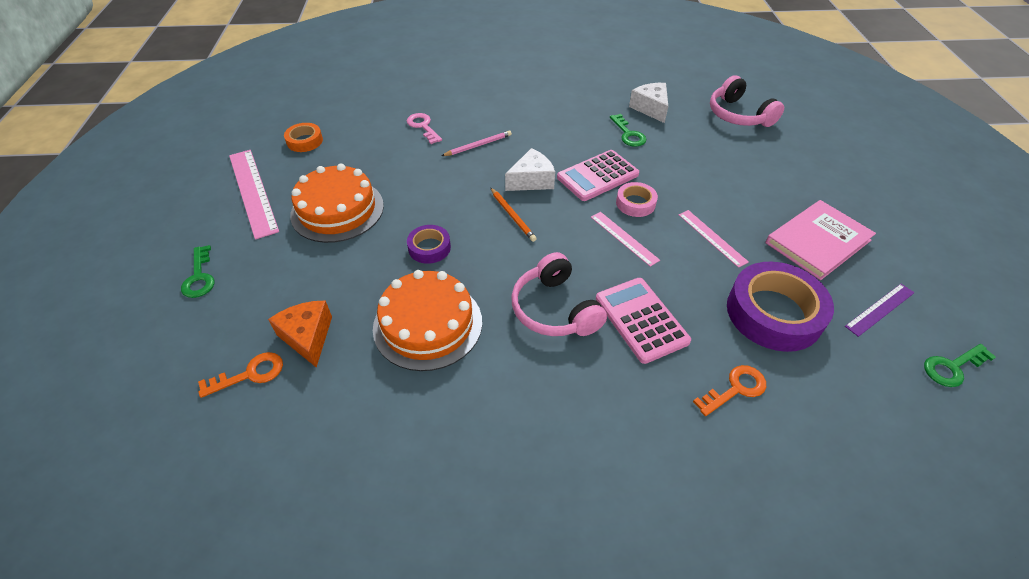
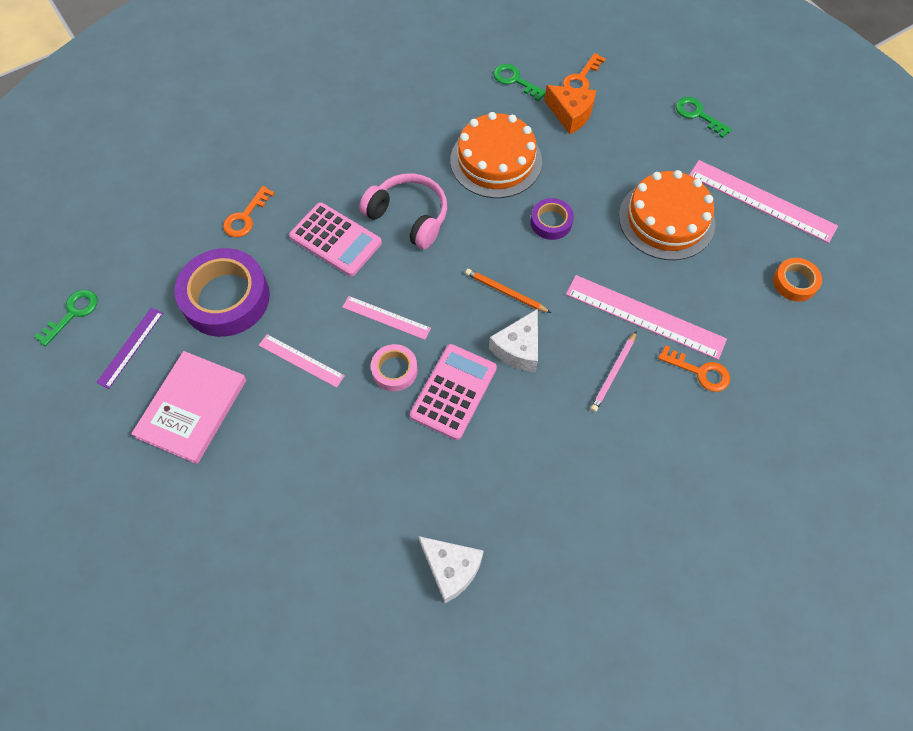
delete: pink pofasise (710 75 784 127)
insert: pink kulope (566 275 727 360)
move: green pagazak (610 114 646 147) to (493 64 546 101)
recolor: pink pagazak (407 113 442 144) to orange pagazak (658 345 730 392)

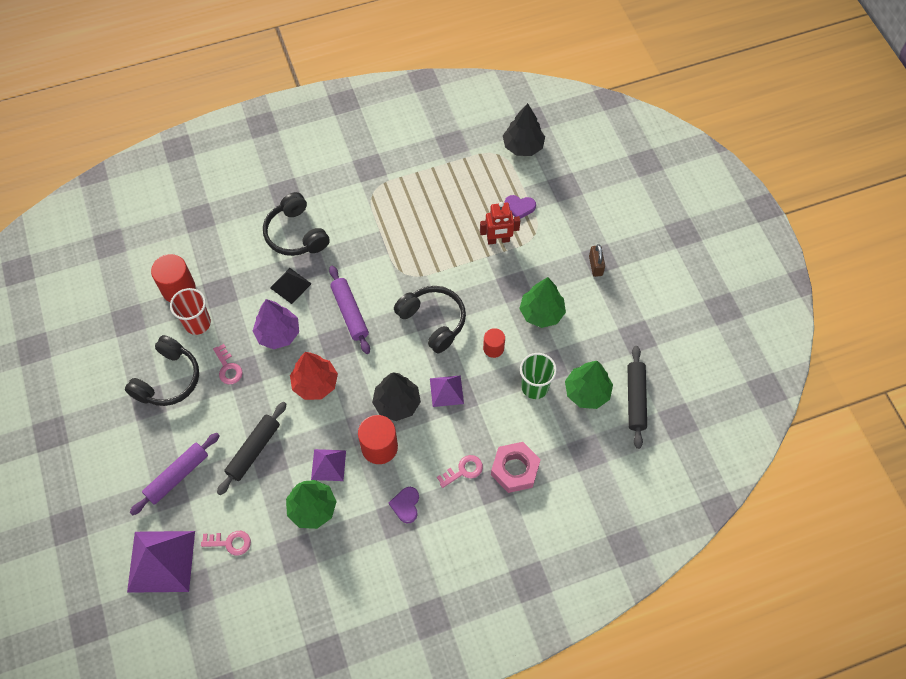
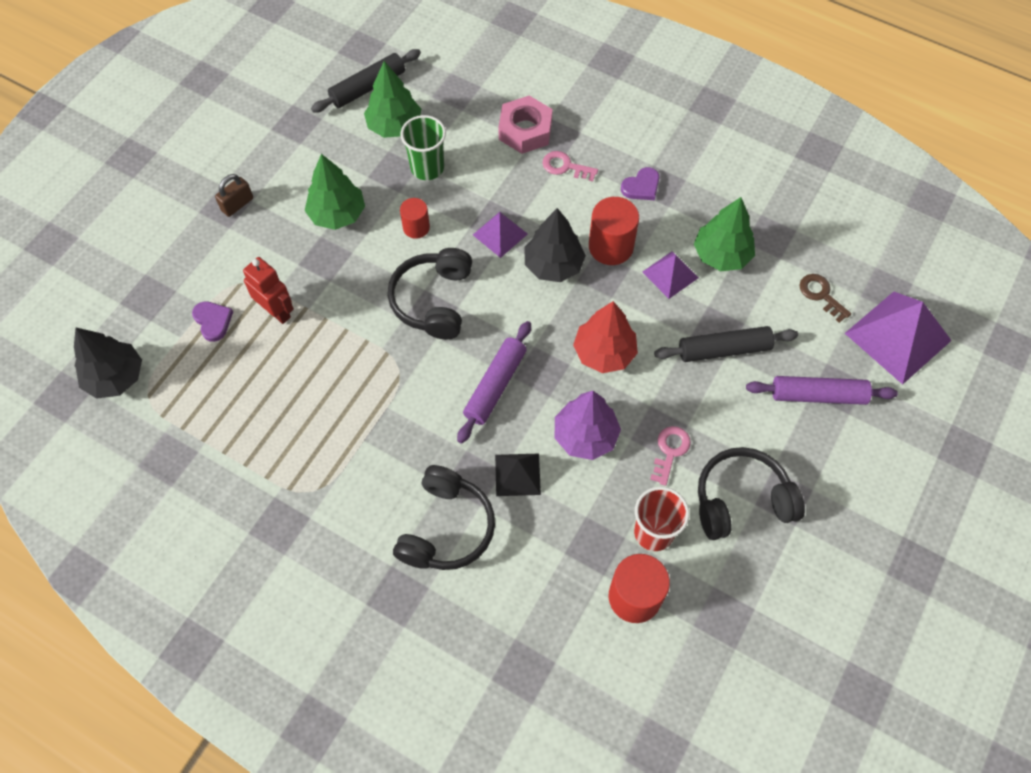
recolor: pink pagazak (201 531 251 556) to brown pagazak (800 274 851 323)

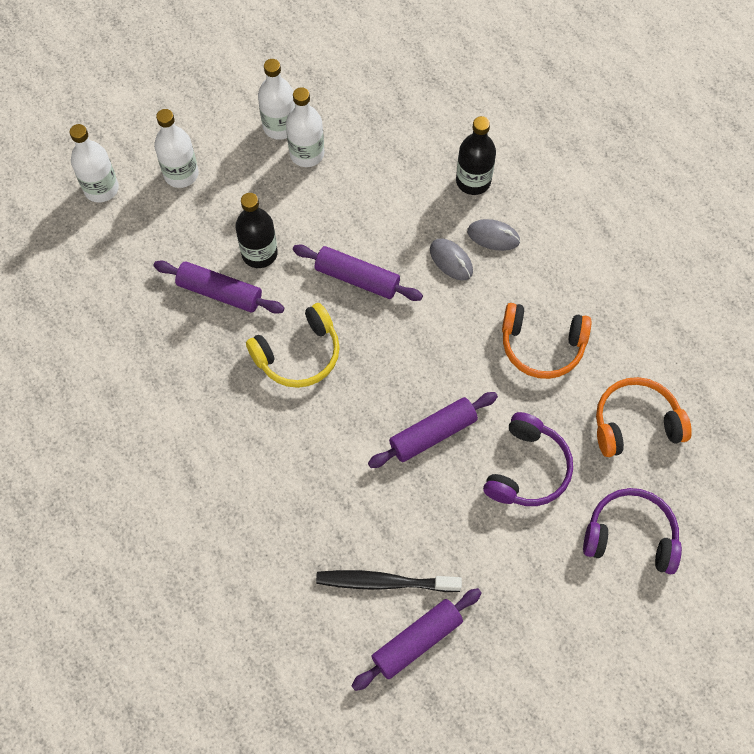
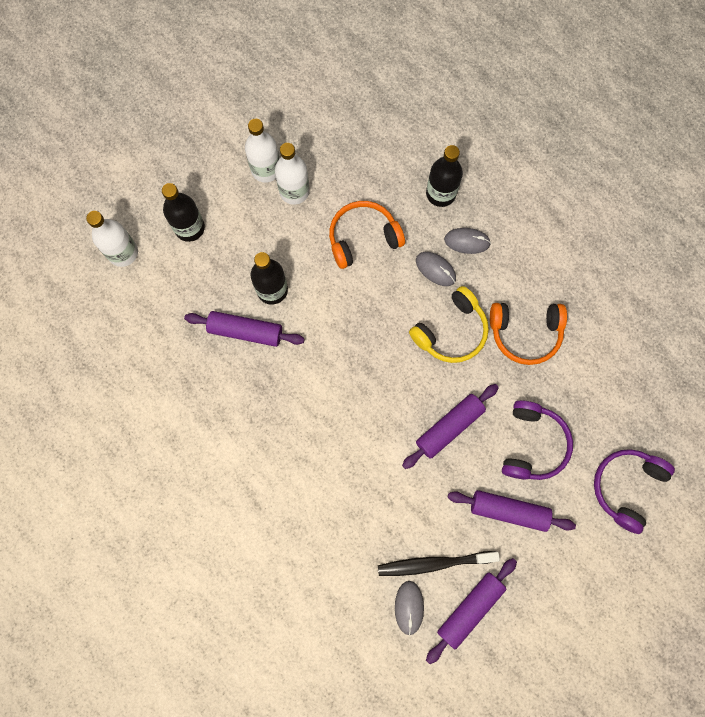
insert: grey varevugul (395 581 424 636)
move: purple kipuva (293 245 423 301) to (448 490 576 532); yellow pofasise (246 303 340 388) to (409 286 489 363); orange pofasise (596 377 692 457) to (329 201 405 269)
recolor: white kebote (154 109 199 188) to black kebote (162 183 205 242)
rotate: purple pofasise (583 488 682 574) = (594 449 675 534) 60 degrees counterclockwise

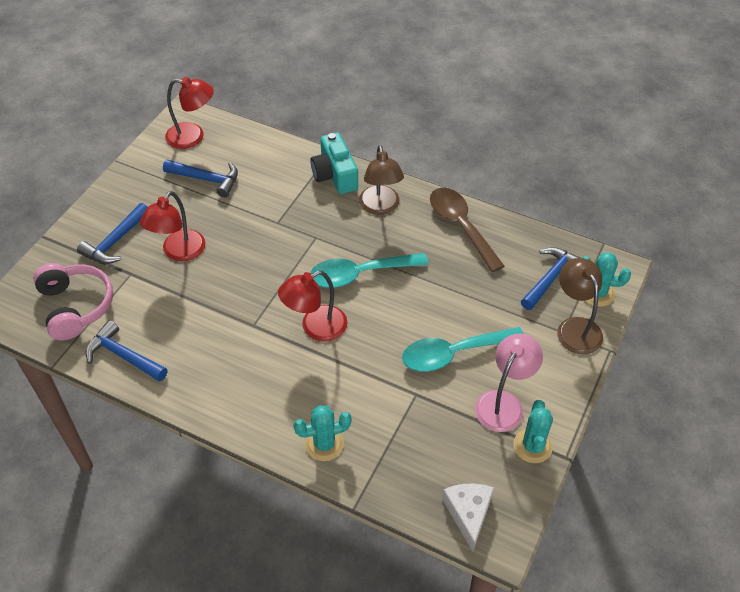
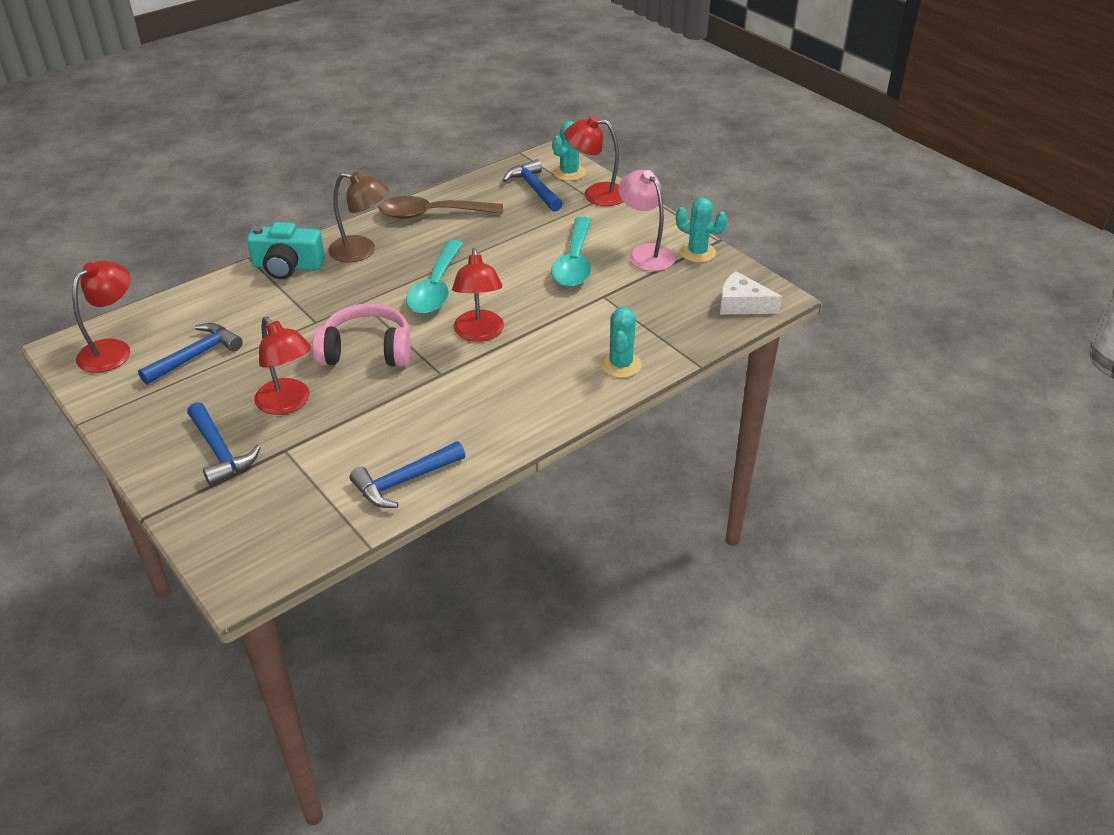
move: pink pofasise (33 263 113 341) to (312 303 411 367)
recolor: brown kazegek (557 258 603 354) to red kazegek (564 116 624 206)

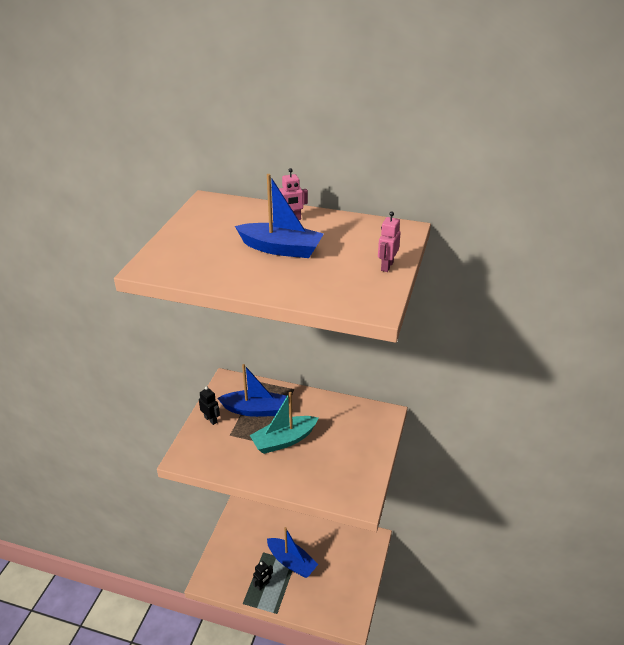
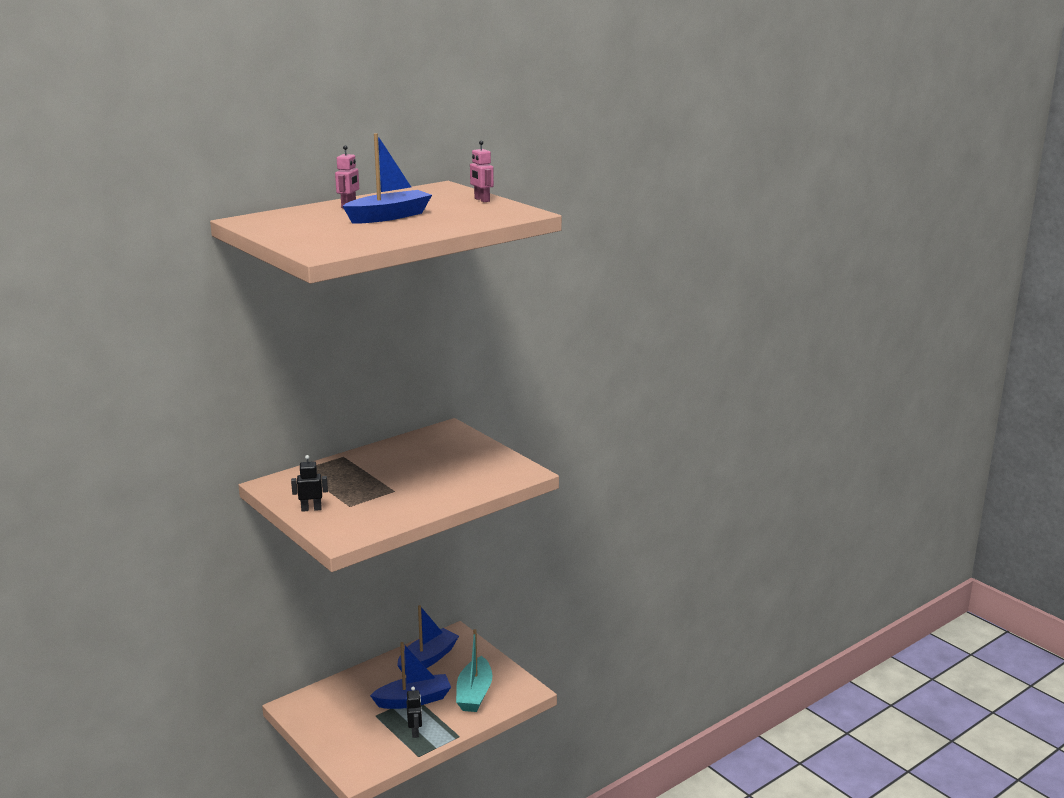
move: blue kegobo (218 364 286 417) to (397 605 459 675); turquoise kegobo (250 392 318 454) to (456 629 492 712)

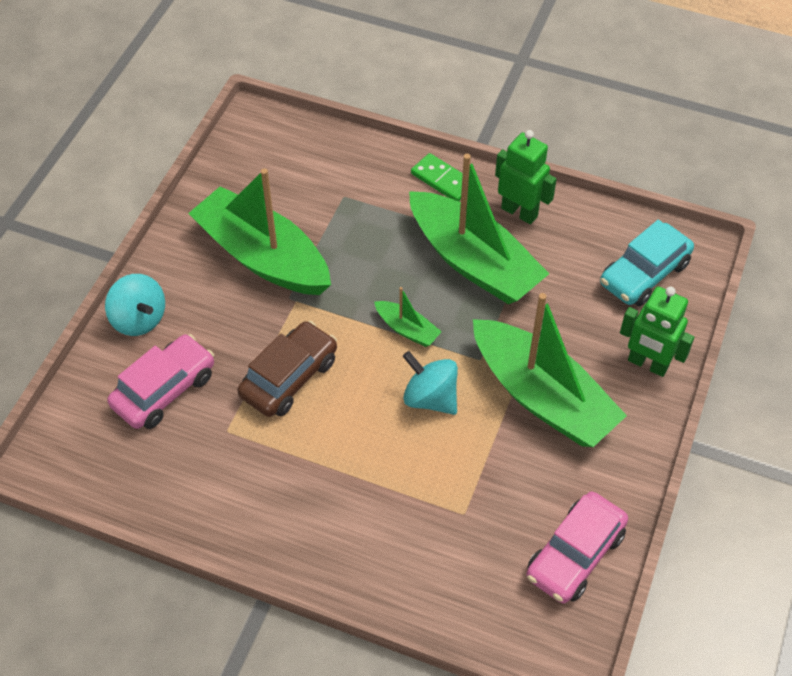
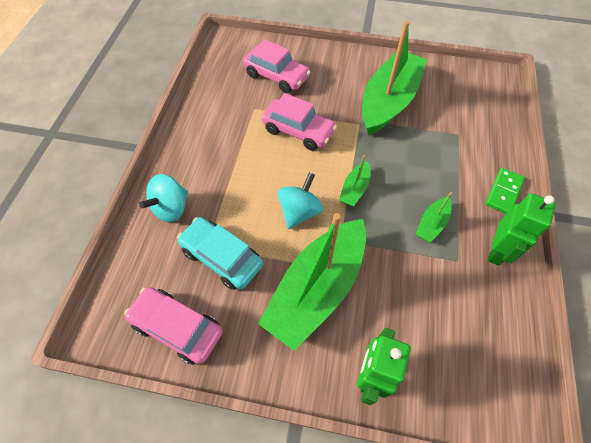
move: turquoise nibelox (600 220 694 307) to (177 217 263 290); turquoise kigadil (105 274 165 336) to (139 174 188 222)
recolor: brown nibelox (237 321 337 417) to pink nibelox (262 93 337 151)
resize: green kegobo (409 154 549 304) = (416 192 452 243) x0.43

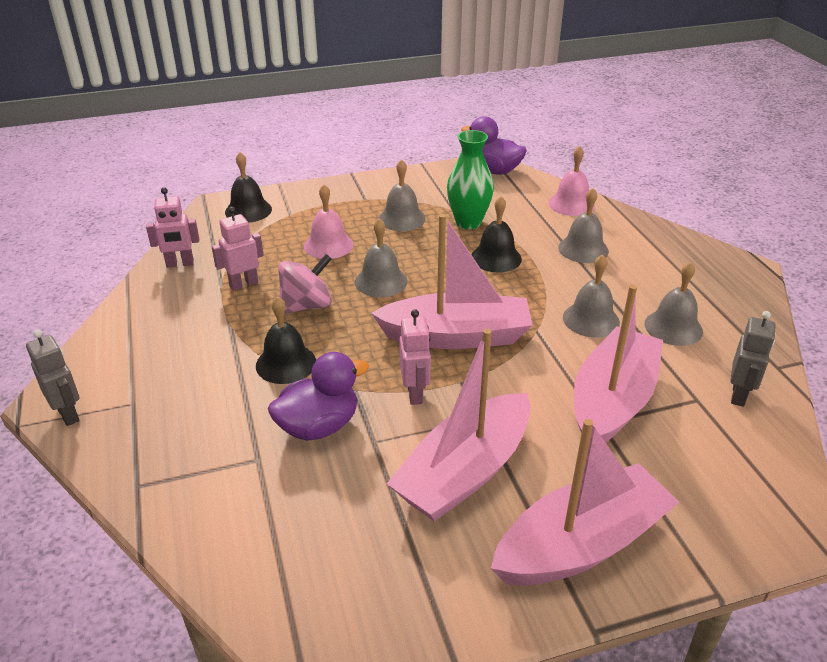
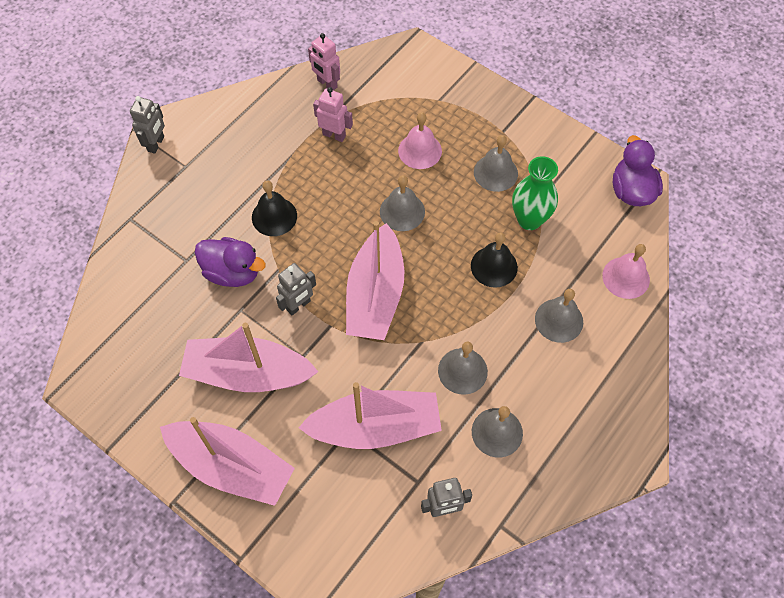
delete: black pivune (225 152 272 223); pink kigadil (278 254 332 314)
recolor: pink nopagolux (399 309 431 405) to grey nopagolux (276 263 316 315)
rotate: pink kegobo (371 214 533 349) = (346 221 404 340) 45 degrees clockwise

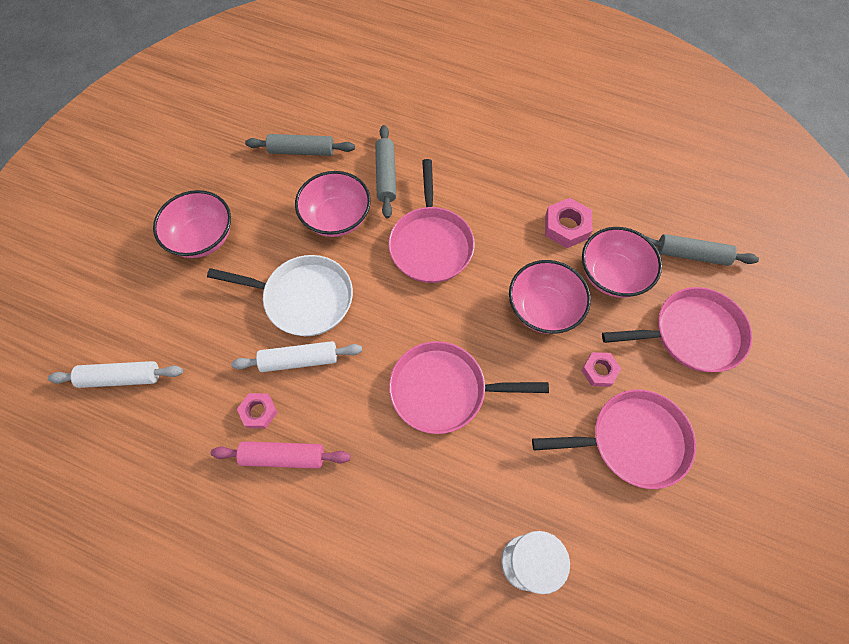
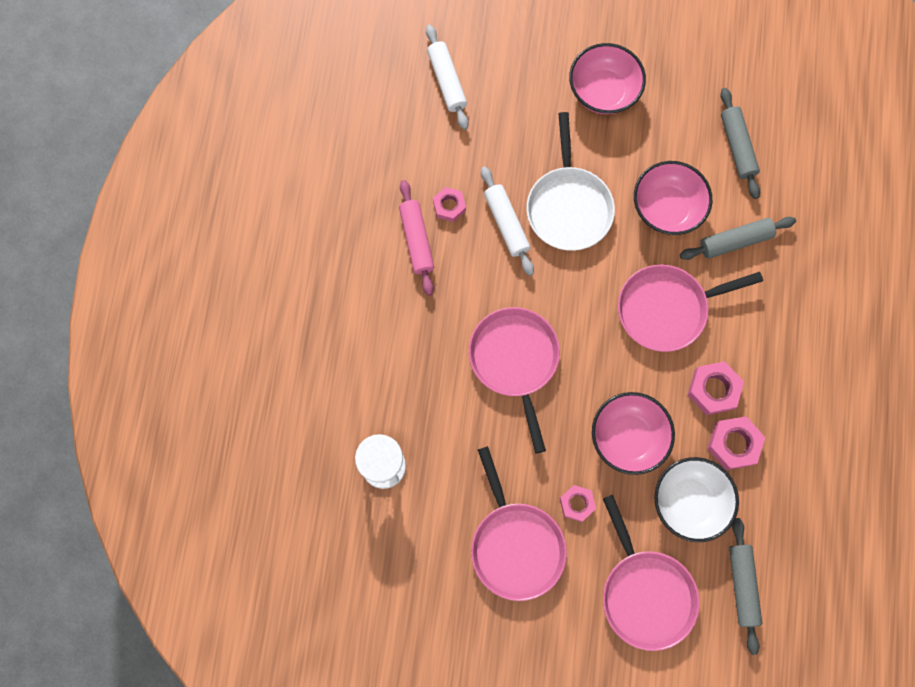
insert: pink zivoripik (688 361 744 415)
recolor: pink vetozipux (582 227 662 298) to white vetozipux (654 457 739 542)

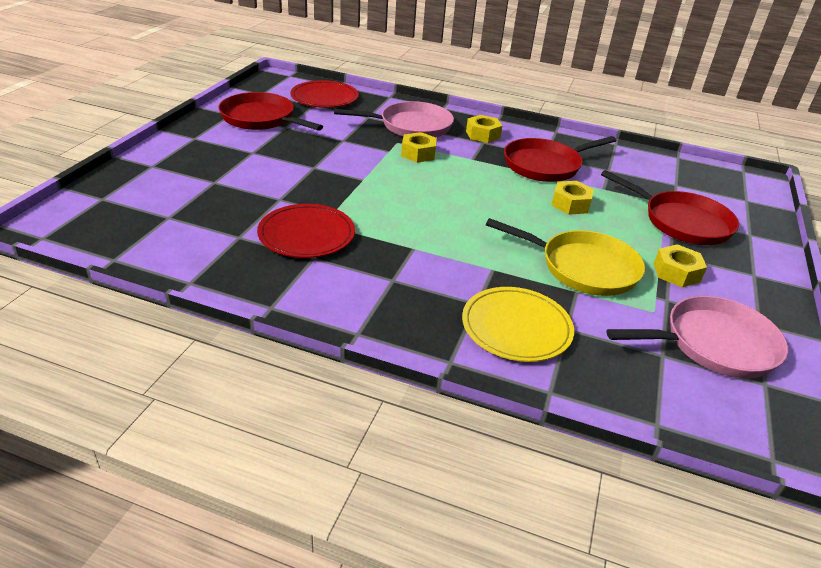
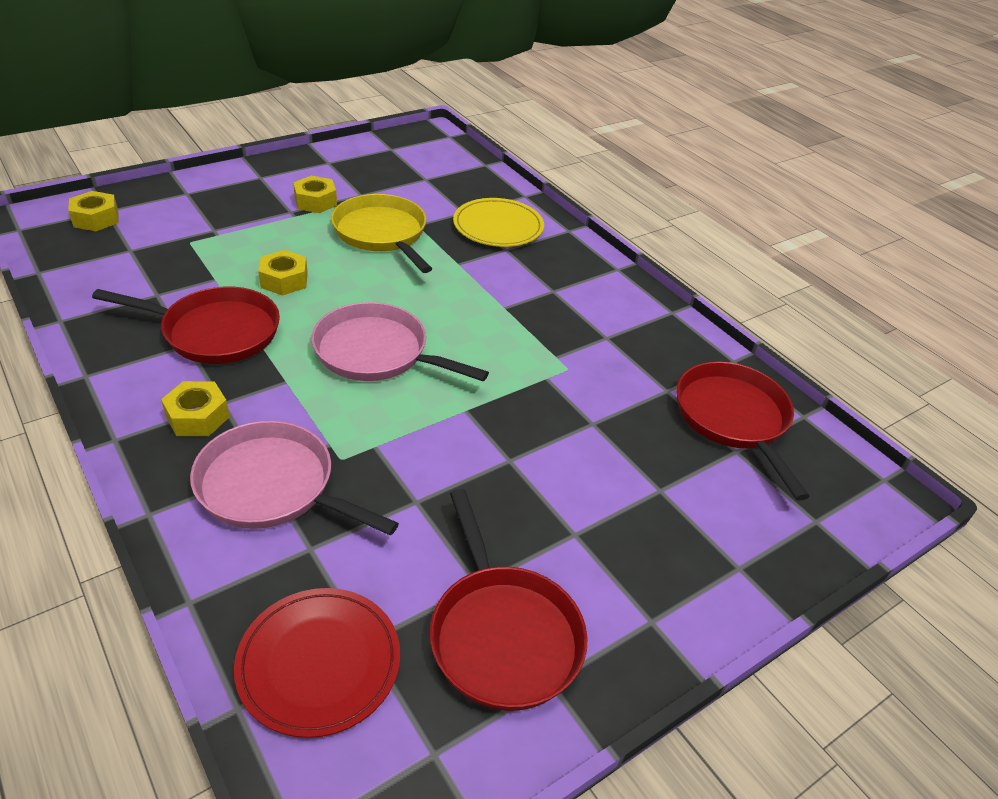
delete: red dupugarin (257 204 355 258)
move: yellow zivoripik (401 132 437 163) to (68 191 119 231); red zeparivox (601 170 739 245) to (676 362 810 501); pink zeparivox (607 296 788 378) to (311 302 489 381)

